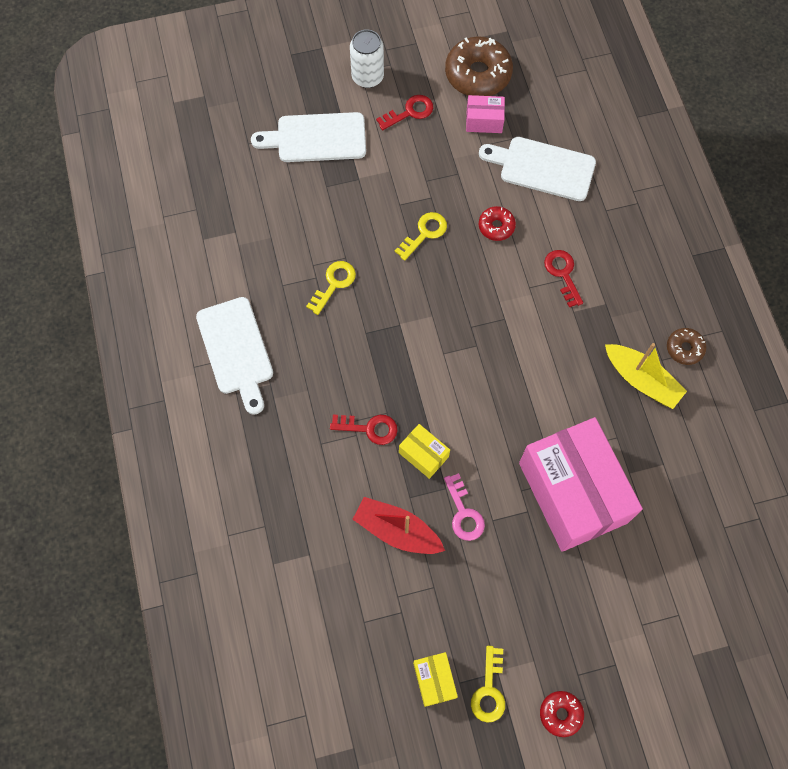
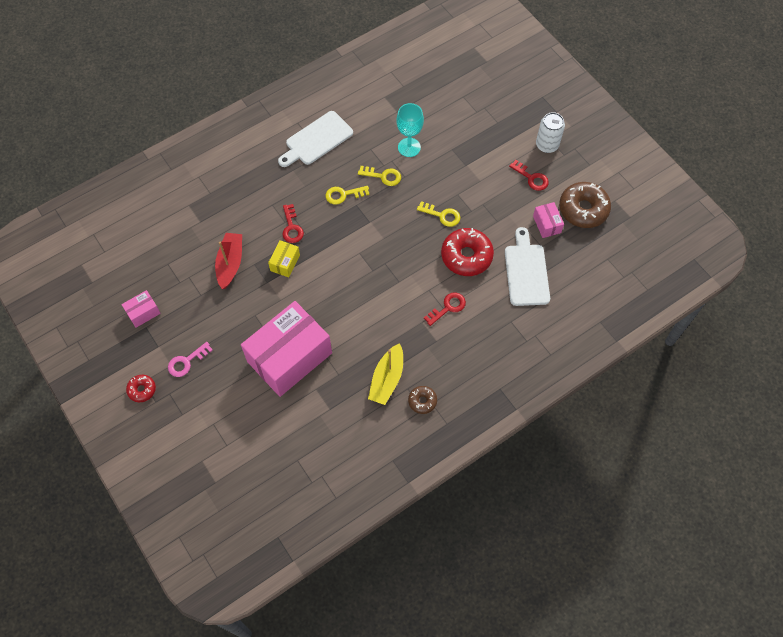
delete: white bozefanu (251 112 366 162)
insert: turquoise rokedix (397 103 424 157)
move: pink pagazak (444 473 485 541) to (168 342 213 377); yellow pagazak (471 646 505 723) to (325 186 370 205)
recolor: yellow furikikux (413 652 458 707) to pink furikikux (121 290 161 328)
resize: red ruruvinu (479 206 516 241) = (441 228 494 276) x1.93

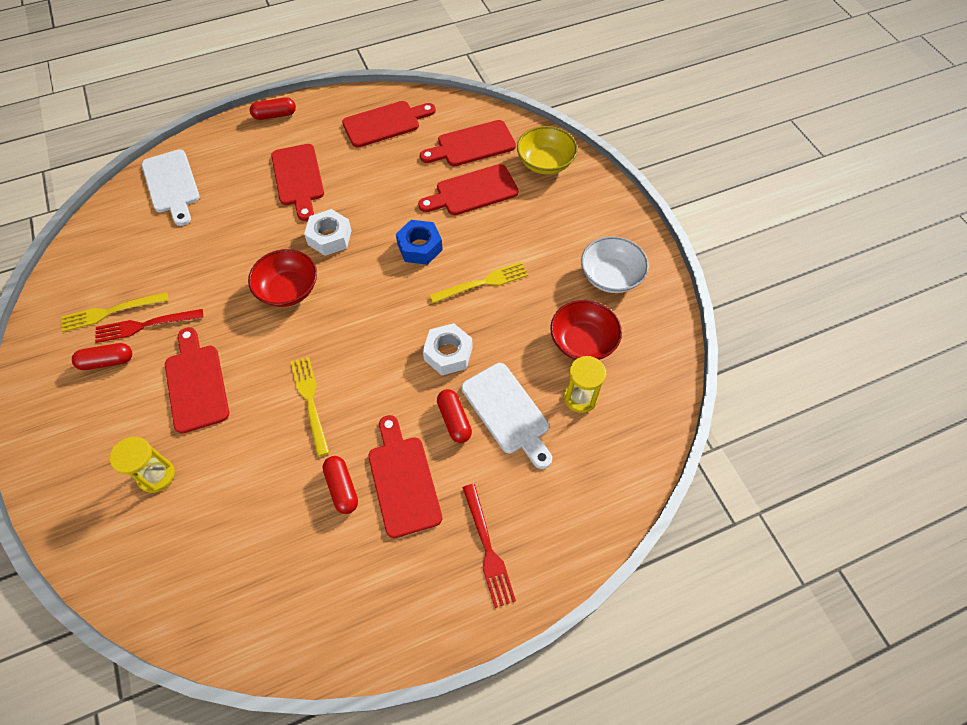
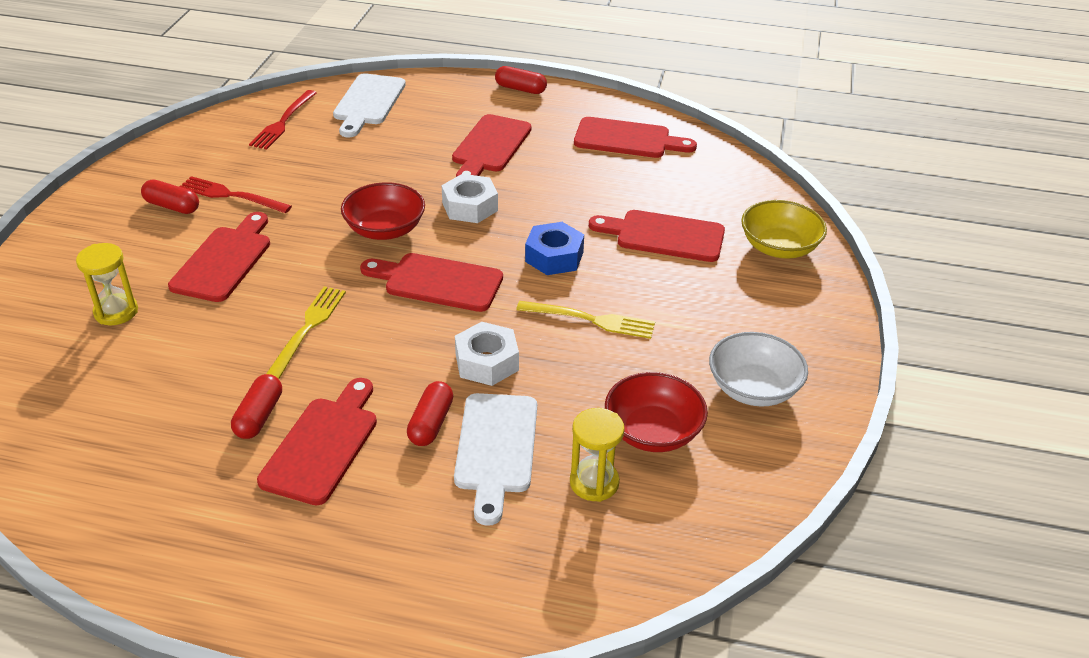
delete: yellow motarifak (61 292 169 332)
move: red bozefanu (420 120 516 166) to (360 253 503 312); red motarifak (462 484 516 608) to (249 90 317 149)

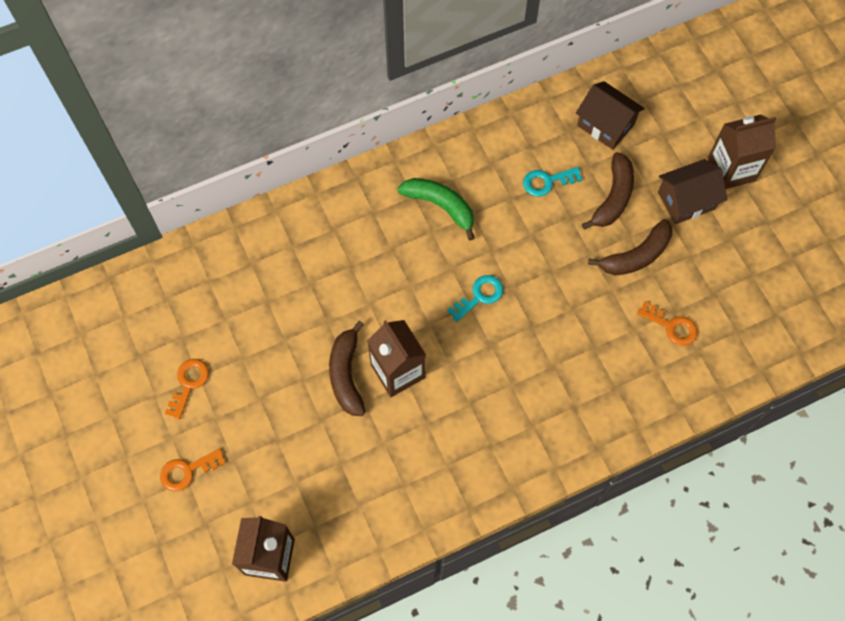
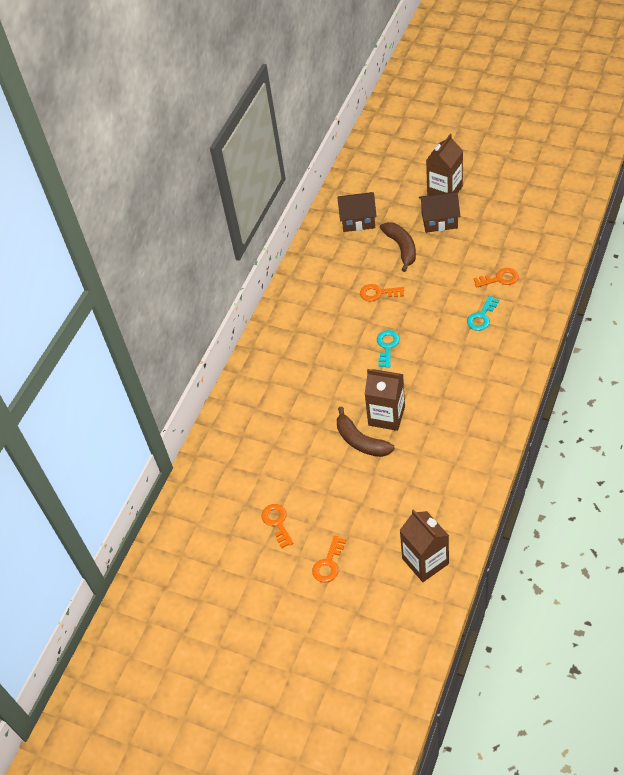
delete: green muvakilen (398 178 475 240); brown muvakilen (588 219 672 275)
insert: orange pagazak (360 284 404 301)
move: turquoise pagazak (523 167 583 196) to (467 296 499 331)
rotate: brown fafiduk (658 159 727 224) = (419 192 460 233) 60 degrees clockwise

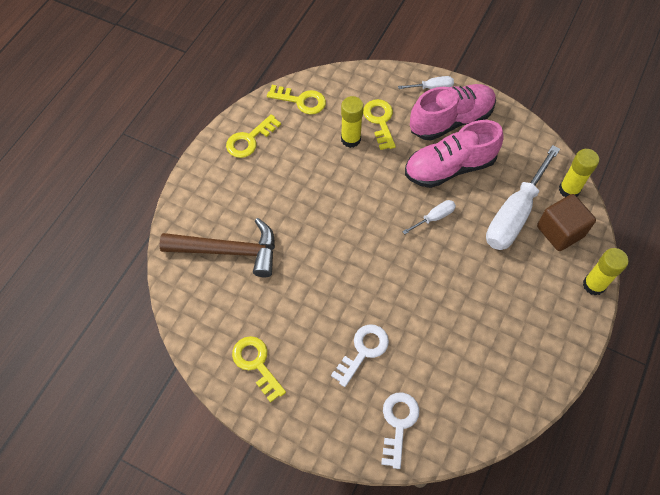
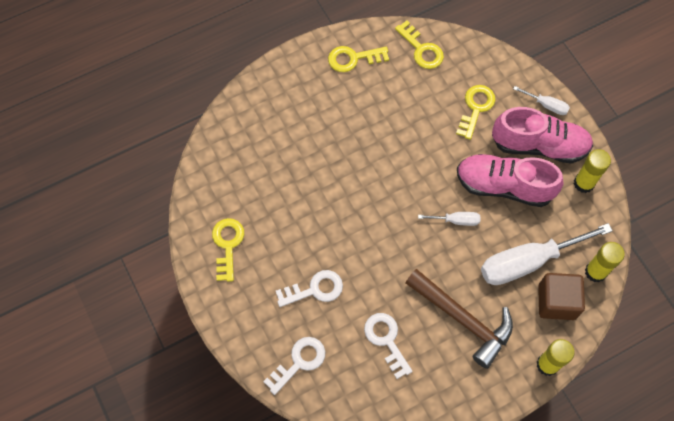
insert: white pagazak (364 313 412 379)
move: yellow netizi (341 96 364 148) to (574 149 611 193); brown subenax (160 218 275 277) to (406 269 513 369)

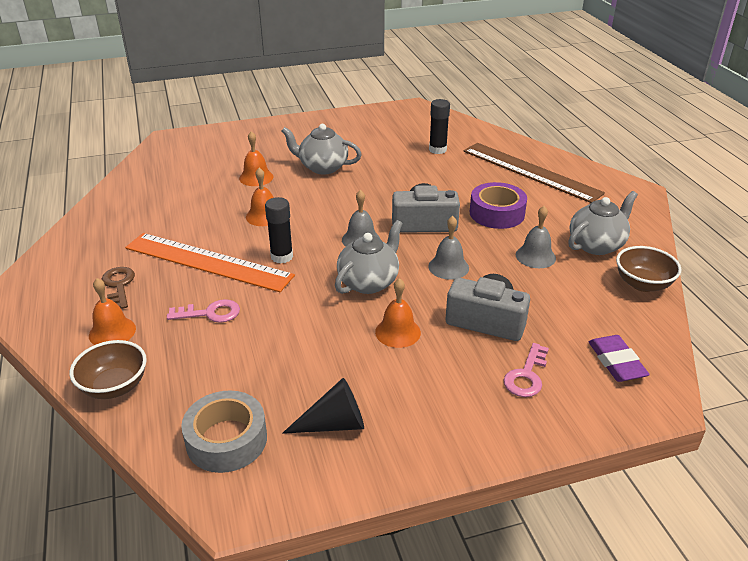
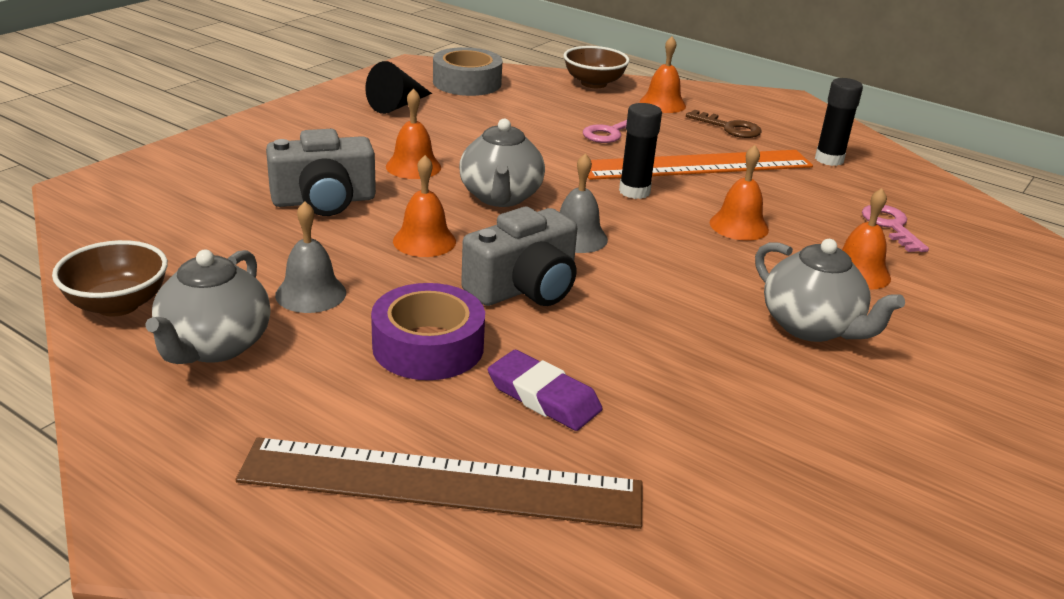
move: black netizi (429 99 450 154) to (815 78 863 166); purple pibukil (589 335 650 382) to (488 350 603 431); pink pagazak (503 343 549 397) to (862 205 929 252)
recolor: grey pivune (428 216 469 280) to orange pivune (393 155 456 257)
rotate: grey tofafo (281 124 362 175) = (755 239 905 342) 75 degrees clockwise

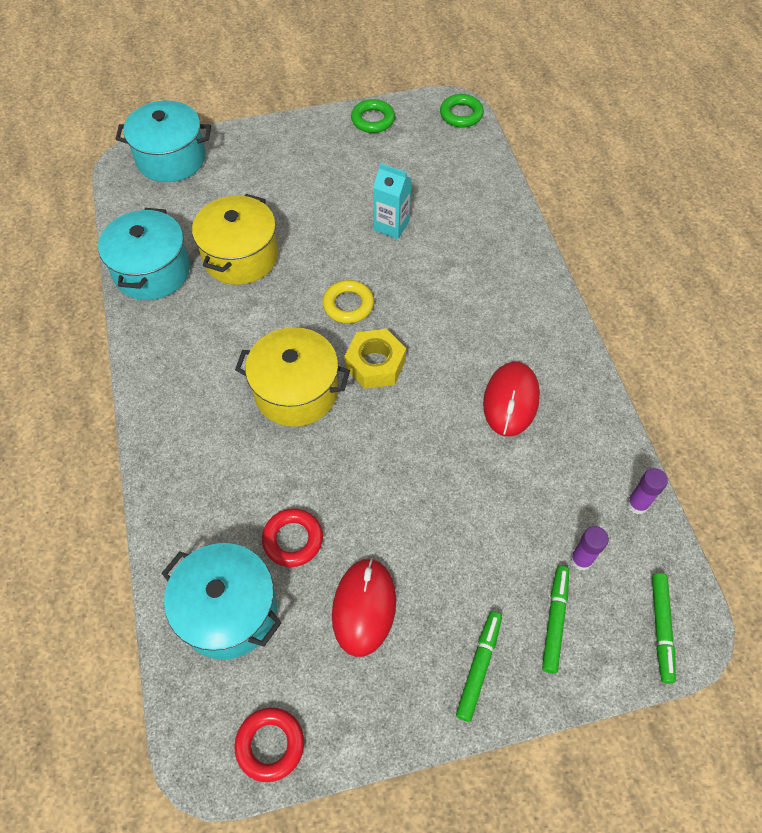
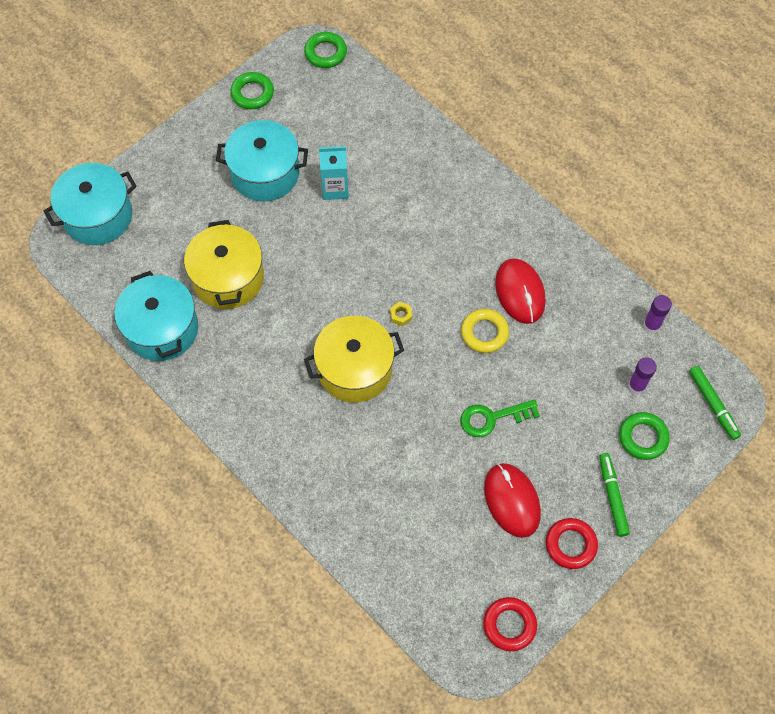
insert: green pagazak (460 399 540 437)
move: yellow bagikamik (323 280 374 324) to (461 309 509 353); red bagikamik (262 508 323 567) to (546 518 598 569); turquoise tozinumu (162 543 282 660) to (216 120 308 201)
replace: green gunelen (542 566 569 673) to green bagikamik (619 412 670 460)
resize: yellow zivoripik (344 329 406 389) = (390 302 412 326) x0.44

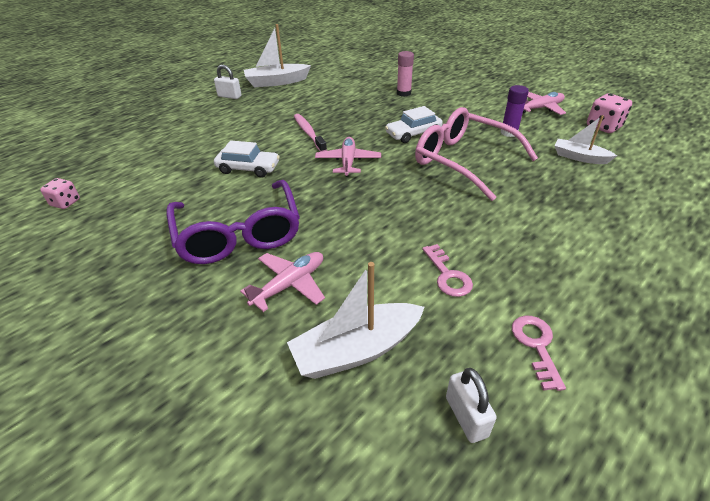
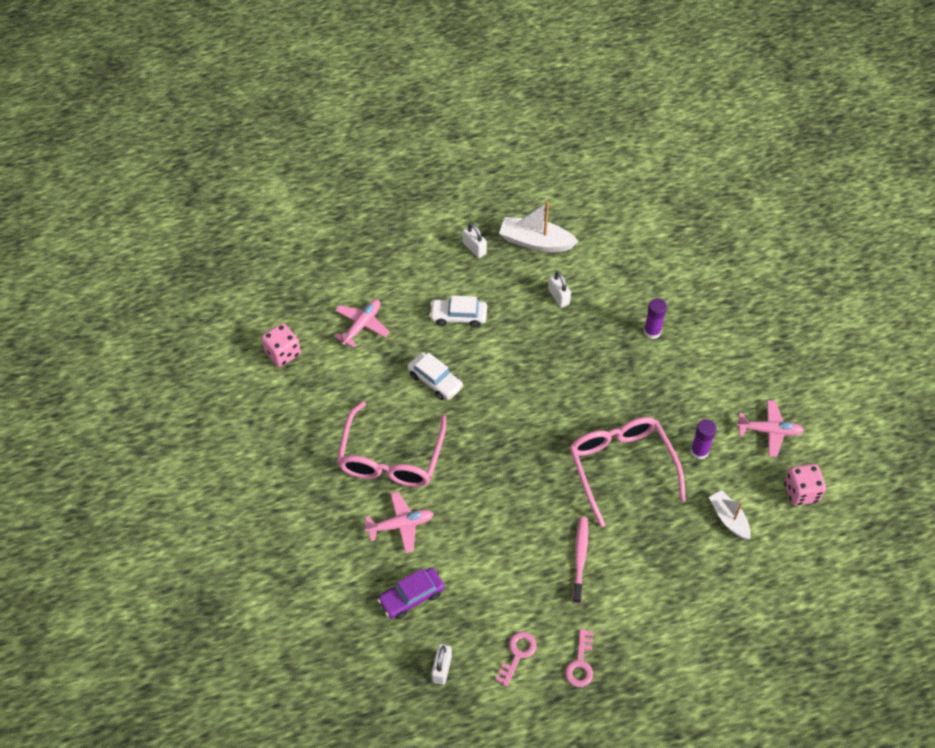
insert: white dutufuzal (548 271 571 308)
move: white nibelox (385 106 443 143) to (429 296 487 327); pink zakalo (294 114 327 152) to (573 517 588 604); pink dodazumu (315 137 381 177) to (334 300 390 348); pink pagazak (422 244 473 297) to (565 629 593 687)
replace: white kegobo (287 262 425 379) to purple nibelox (378 568 445 619)
recolor: pink netizi (397 51 414 97) to purple netizi (644 298 667 339); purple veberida (167 180 300 264) to pink veberida (337 401 446 487)
resize: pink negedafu (40 178 80 209) = (261 323 301 367) x1.53

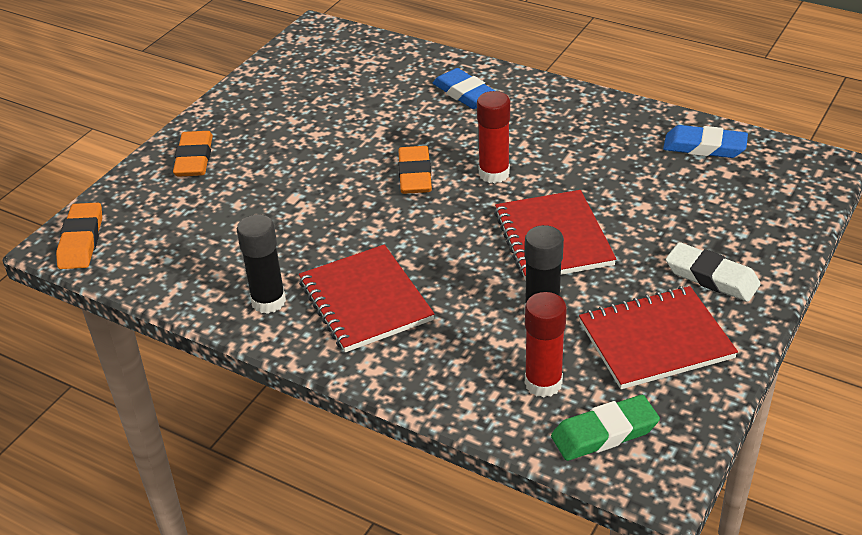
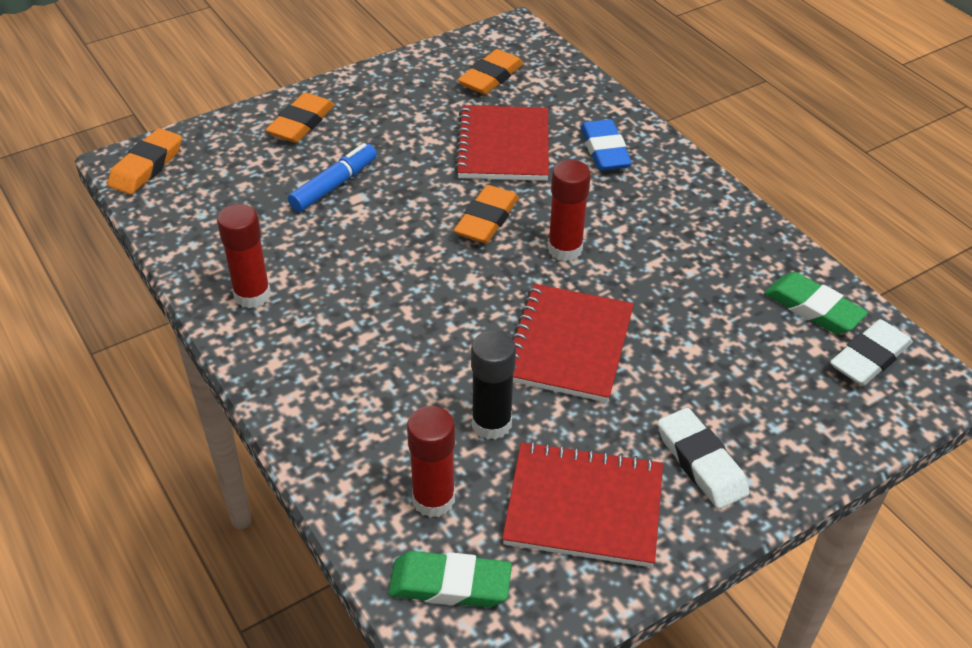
insert: orange pibukil (458 49 523 95); blue gunelen (288 143 377 212); white pibukil (830 319 913 386)
move: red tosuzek (299 244 434 352) to (454 105 549 181)
recolor: blue pibukil (663 125 748 158) to green pibukil (765 272 868 334); black netizi (237 214 286 314) to red netizi (217 204 271 308)

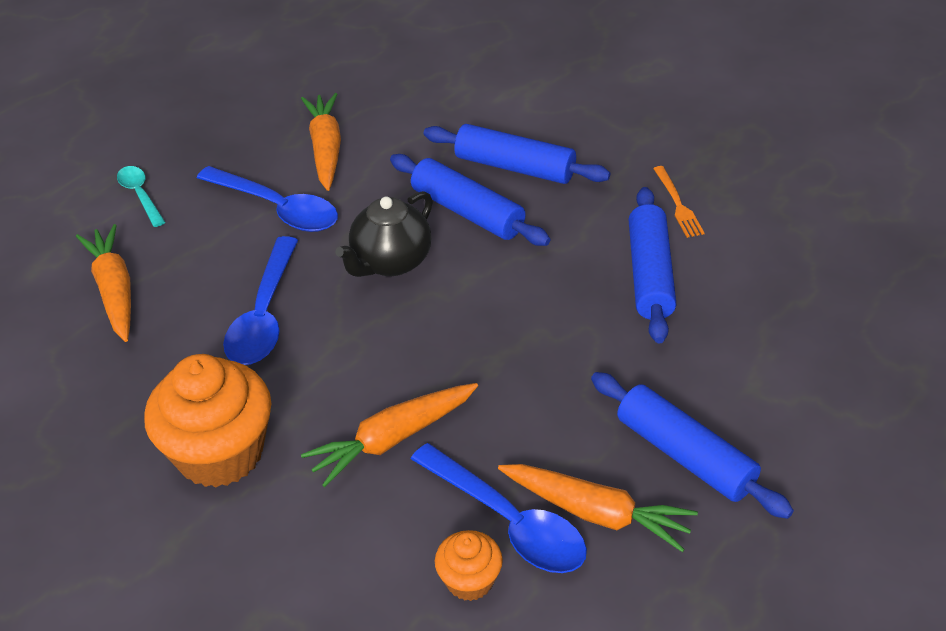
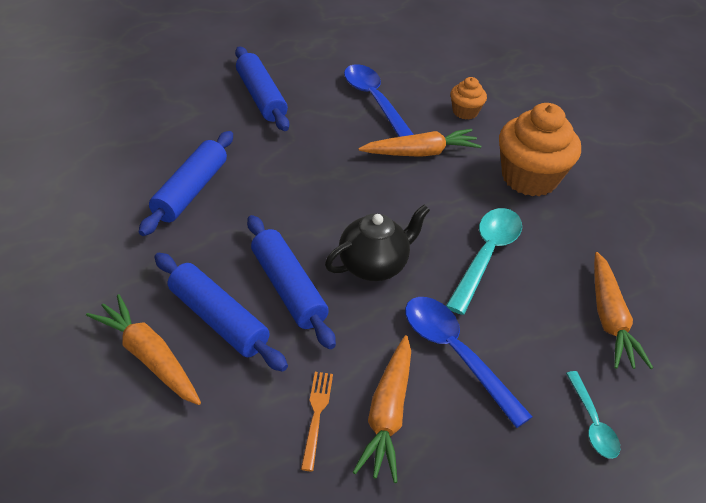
move: orange motarifak (653 166 705 238) to (301 372 333 471); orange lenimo (498 464 698 552) to (86 294 201 405); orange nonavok (435 530 503 601) to (450 77 487 120)
recolor: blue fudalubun (223 236 298 365) to turquoise fudalubun (446 208 522 315)

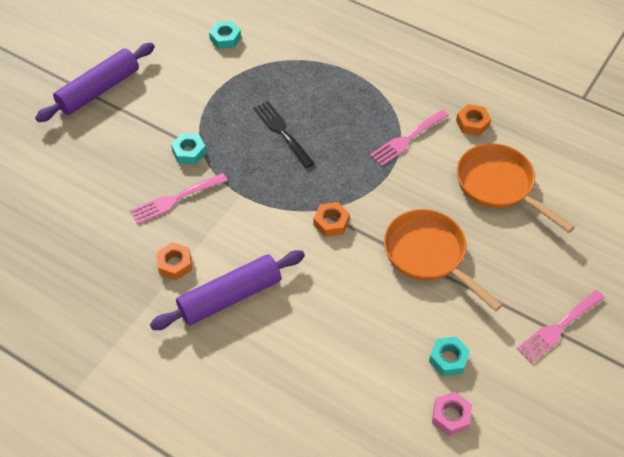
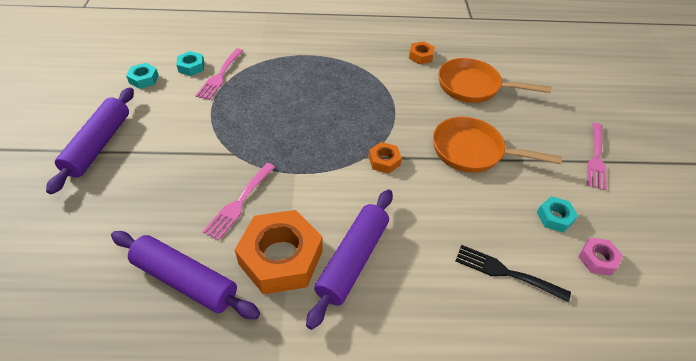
insert: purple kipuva (111 231 260 319)
move: black motarifak (253 101 315 168) to (456 245 571 302); pink motarifak (370 109 449 166) to (195 48 243 100); turquoise zivoripik (171 133 206 164) to (126 63 159 89)
resize: orange zivoripik (157 242 192 280) = (235 210 323 294) x2.13

